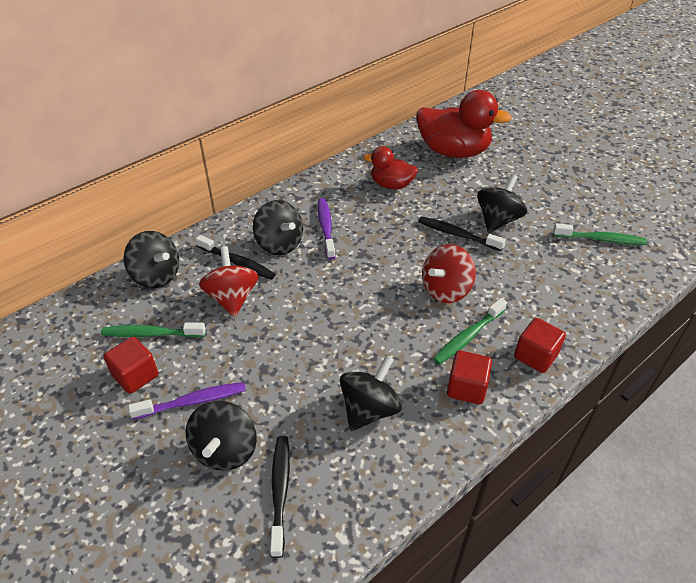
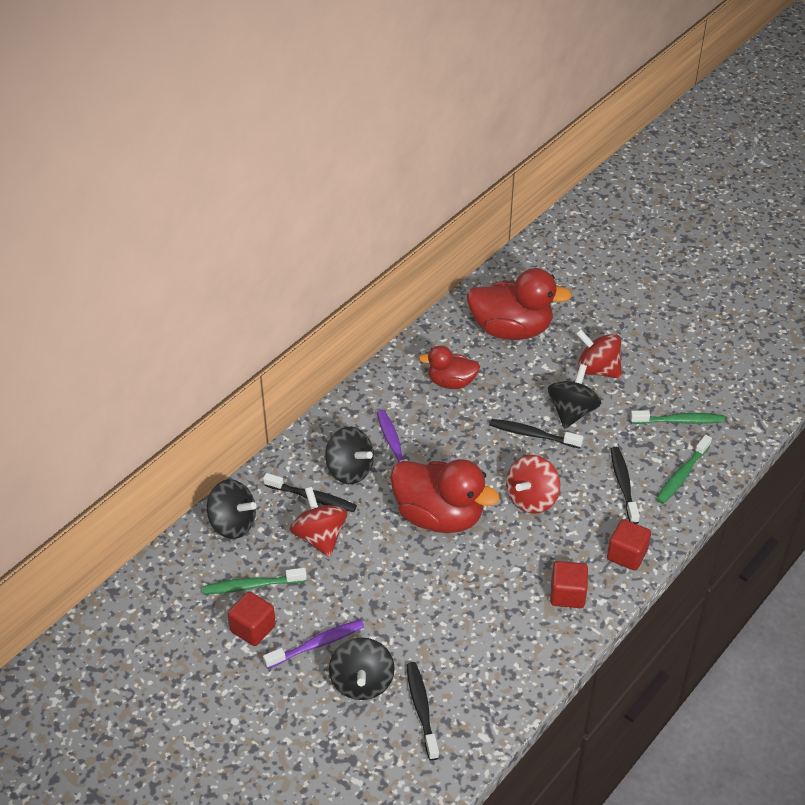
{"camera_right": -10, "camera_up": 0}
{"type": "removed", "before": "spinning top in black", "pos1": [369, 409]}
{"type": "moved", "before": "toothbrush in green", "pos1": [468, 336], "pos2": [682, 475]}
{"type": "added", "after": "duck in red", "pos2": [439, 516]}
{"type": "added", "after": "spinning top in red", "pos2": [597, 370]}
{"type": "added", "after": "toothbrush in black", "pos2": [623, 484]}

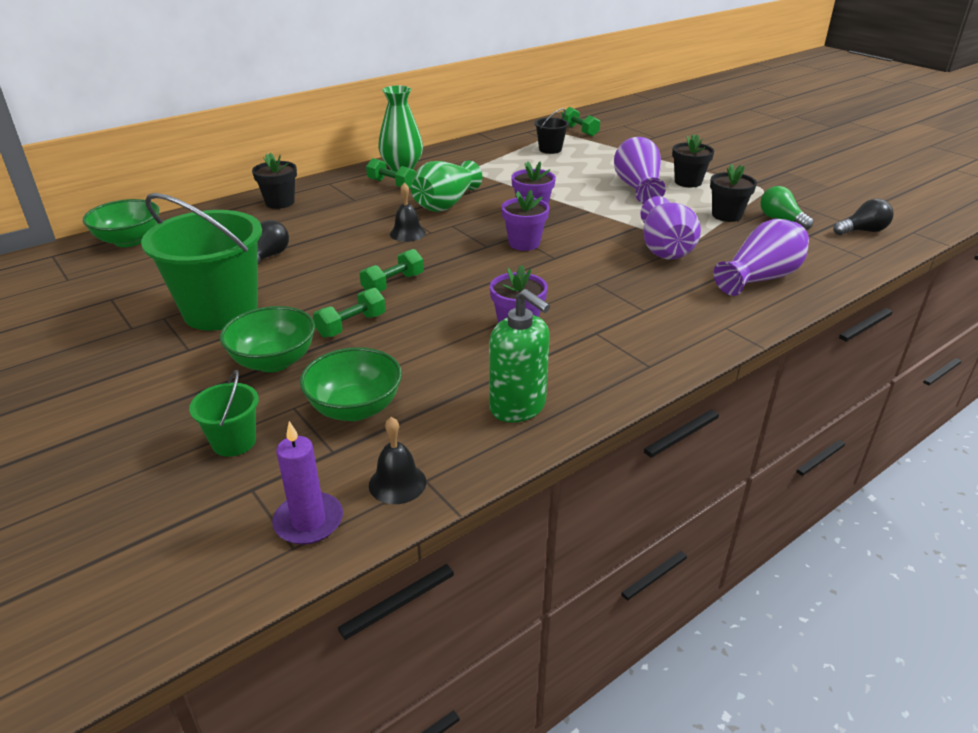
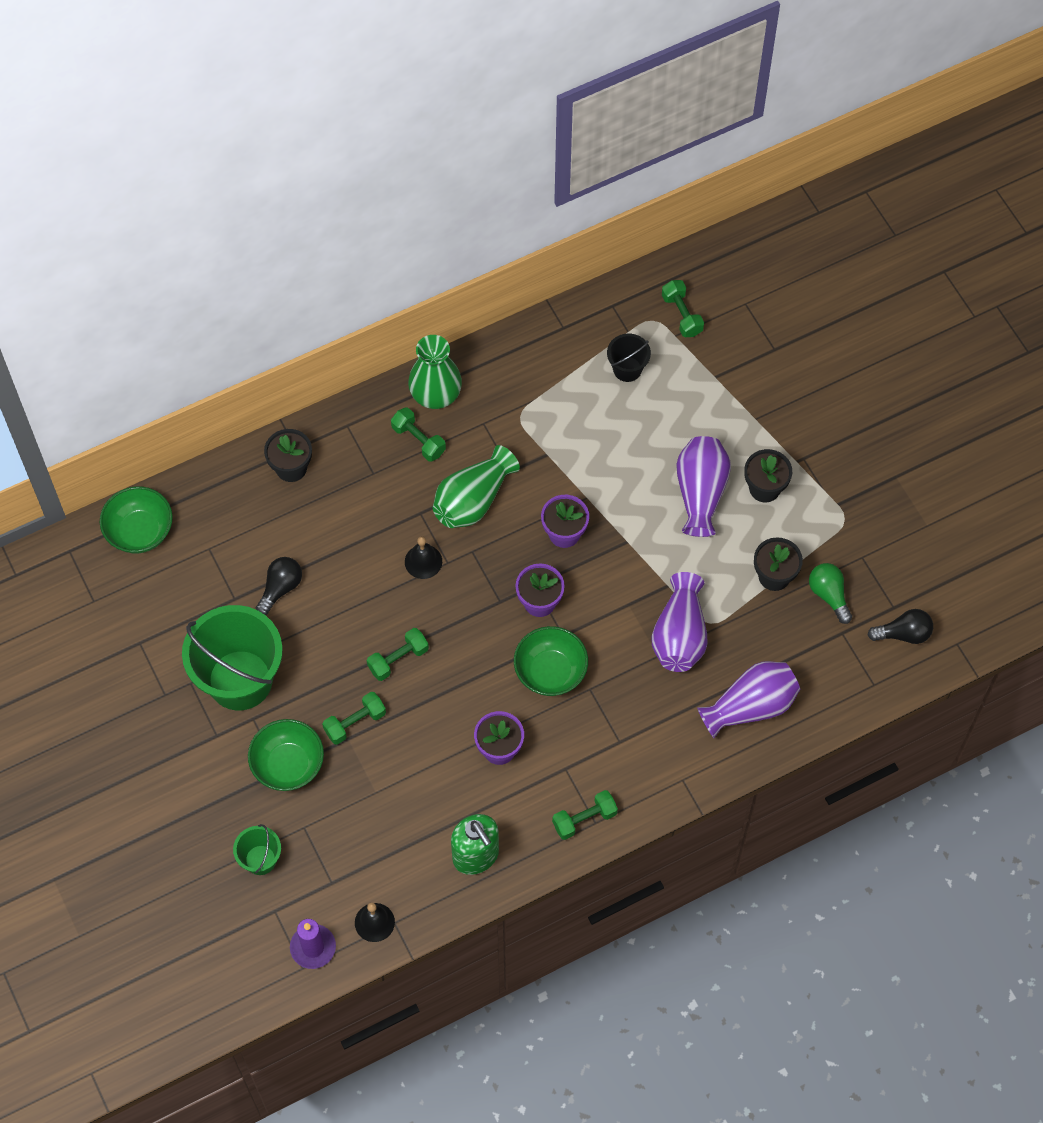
{"camera_right": 10, "camera_up": 30}
{"type": "moved", "before": "bowl in green", "pos1": [355, 408], "pos2": [550, 672]}
{"type": "added", "after": "dumbbell in green", "pos2": [584, 819]}

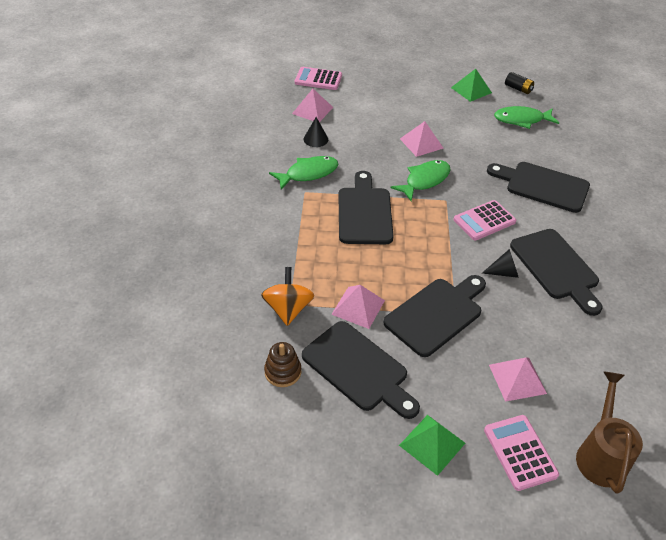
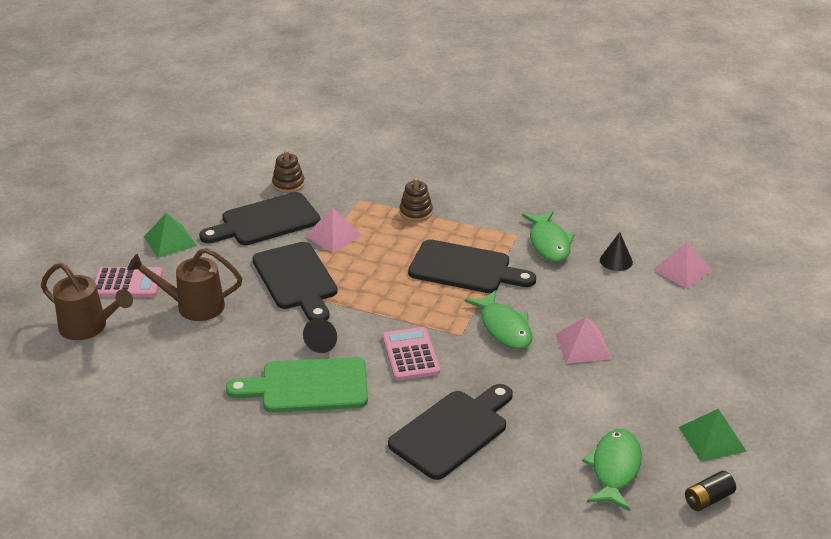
{"camera_right": 110, "camera_up": -10}
{"type": "removed", "before": "spinning top in orange", "pos1": [288, 309]}
{"type": "removed", "before": "calculator in pink", "pos1": [318, 79]}
{"type": "replaced", "before": "pyramid in pink", "after": "watering can in brown", "pos1": [517, 379], "pos2": [193, 306]}
{"type": "recoloured", "before": "cutting board in black", "after": "cutting board in green", "pos1": [556, 267], "pos2": [308, 386]}
{"type": "added", "after": "stacking toy in brown", "pos2": [416, 212]}

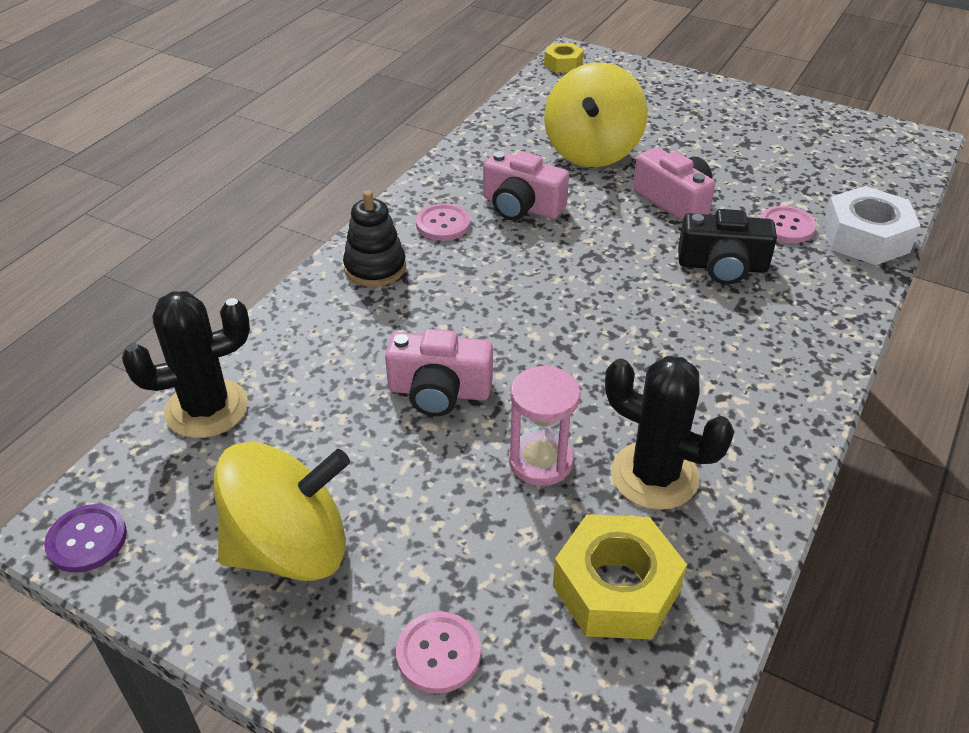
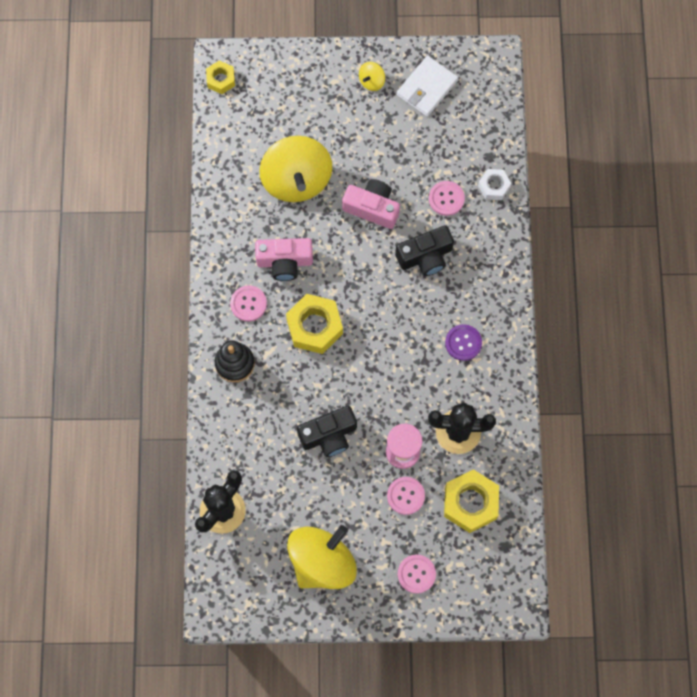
{"camera_right": -30, "camera_up": 30}
{"type": "moved", "before": "button in purple", "pos1": [87, 540], "pos2": [463, 343]}
{"type": "recoloured", "before": "camera in pink", "after": "camera in black", "pos1": [439, 391], "pos2": [329, 435]}
{"type": "resized", "before": "nut in white", "pos1": [865, 238], "pos2": [494, 186], "scale": 0.57}
{"type": "added", "after": "nut in yellow", "pos2": [314, 327]}
{"type": "added", "after": "spinning top in yellow", "pos2": [371, 81]}
{"type": "added", "after": "button in pink", "pos2": [405, 496]}
{"type": "added", "after": "wallet in white", "pos2": [427, 88]}

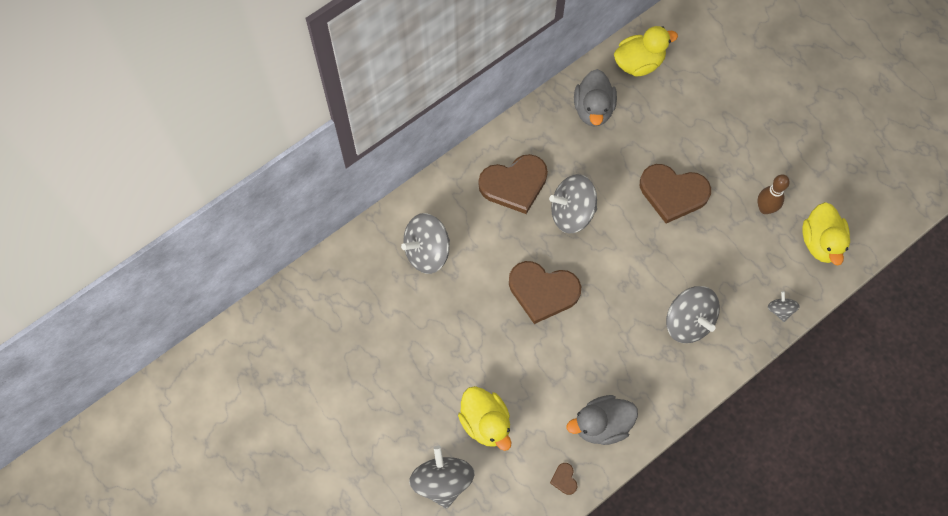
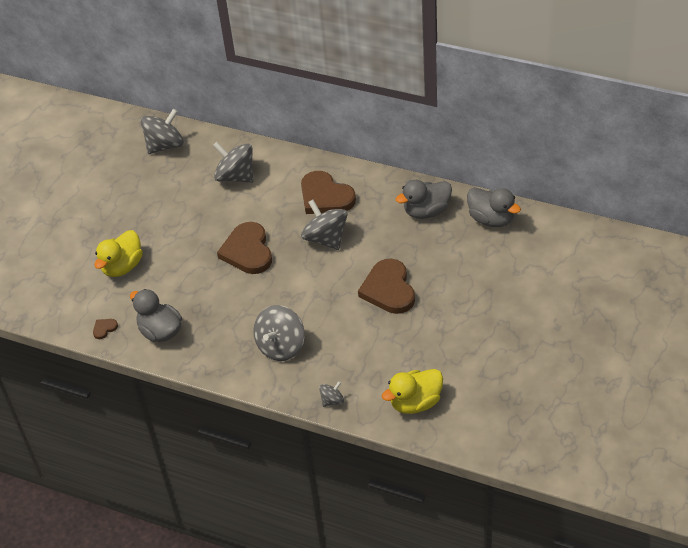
{"camera_right": 65, "camera_up": -20}
{"type": "moved", "before": "spinning top in grey", "pos1": [442, 481], "pos2": [165, 145]}
{"type": "recoloured", "before": "duck in yellow", "after": "duck in grey", "pos1": [639, 63], "pos2": [491, 219]}
{"type": "removed", "before": "bowling pin in brown", "pos1": [765, 208]}

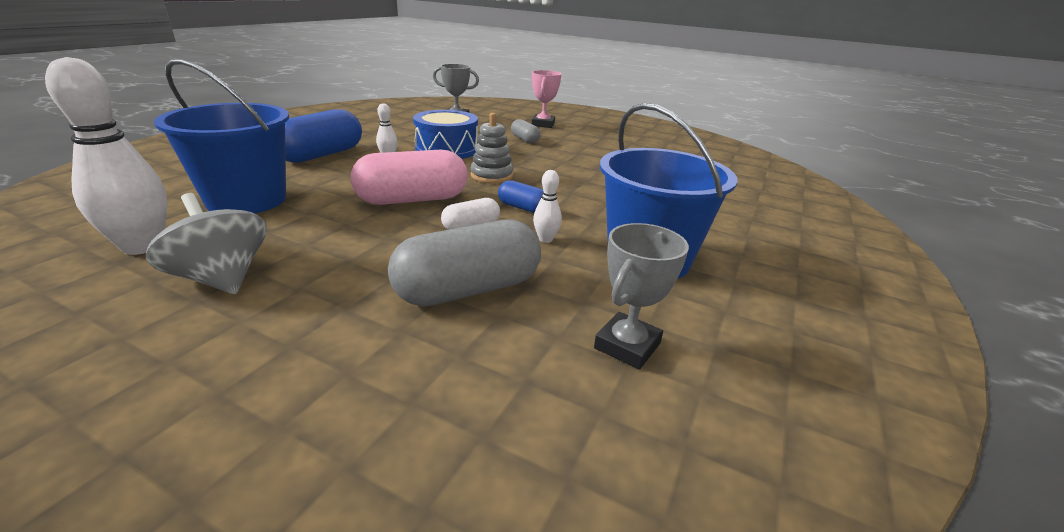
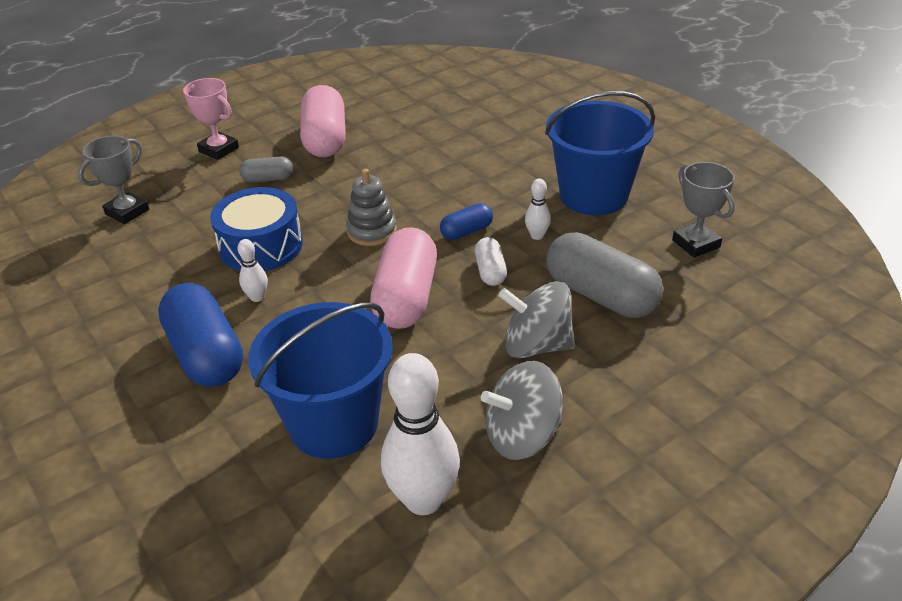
{"camera_right": -60, "camera_up": 10}
{"type": "turned", "before": "capsule in grey", "pos1": [468, 289], "pos2": [600, 295], "turn": -45}
{"type": "added", "after": "capsule in pink", "pos2": [325, 139]}
{"type": "added", "after": "spinning top in grey", "pos2": [536, 345]}

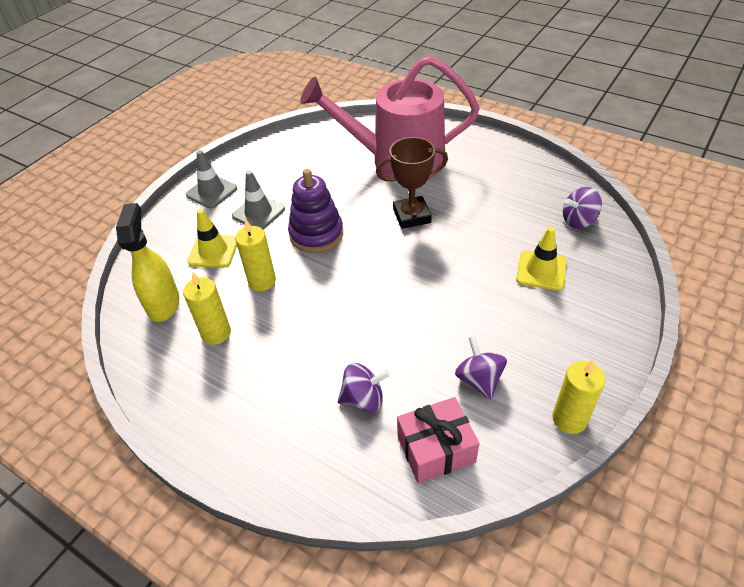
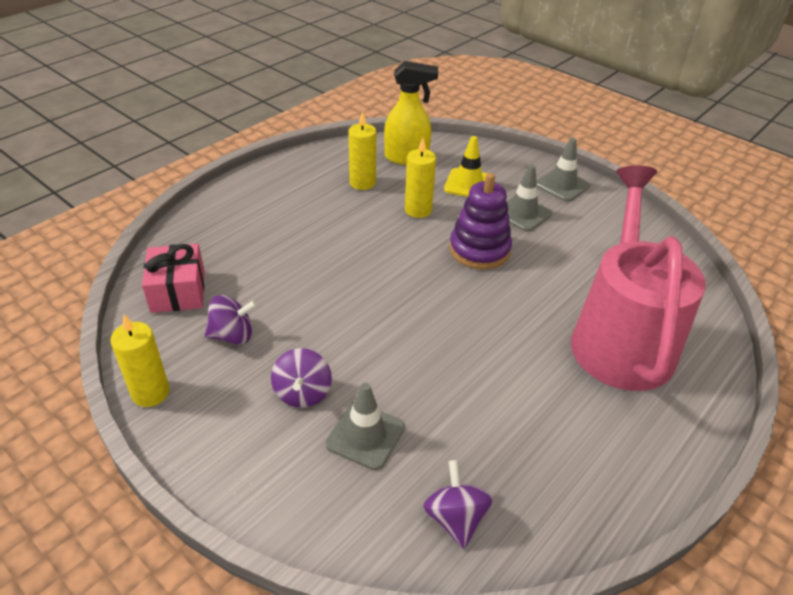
{"camera_right": 95, "camera_up": -5}
{"type": "moved", "before": "spinning top in purple", "pos1": [363, 399], "pos2": [303, 393]}
{"type": "removed", "before": "trophy in brown", "pos1": [412, 216]}
{"type": "recoloured", "before": "traffic cone in yellow", "after": "traffic cone in grey", "pos1": [541, 271], "pos2": [365, 436]}

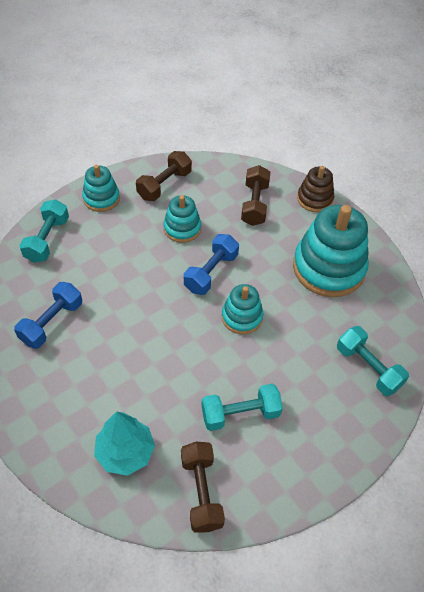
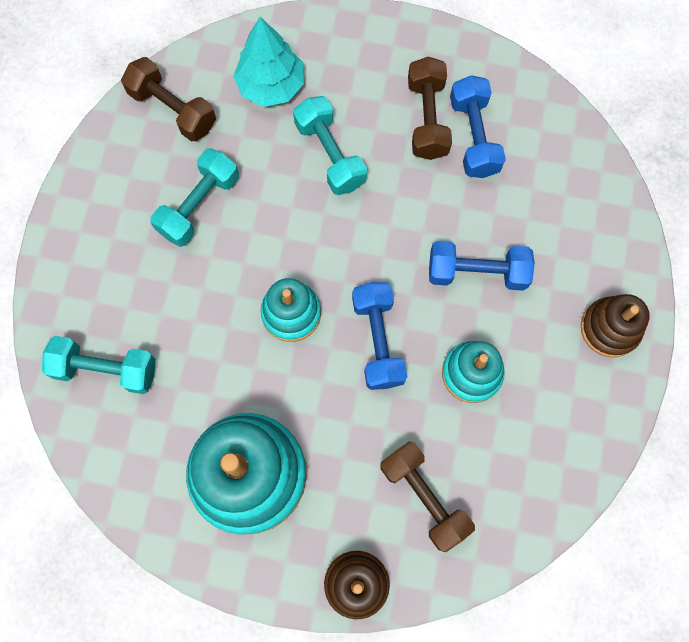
{"camera_right": 140, "camera_up": 20}
{"type": "moved", "before": "dumbbell in turquoise", "pos1": [47, 239], "pos2": [330, 154]}
{"type": "recoloured", "before": "stacking toy in turquoise", "after": "stacking toy in brown", "pos1": [101, 198], "pos2": [610, 328]}
{"type": "moved", "before": "dumbbell in brown", "pos1": [164, 185], "pos2": [427, 118]}
{"type": "added", "after": "dumbbell in blue", "pos2": [477, 272]}

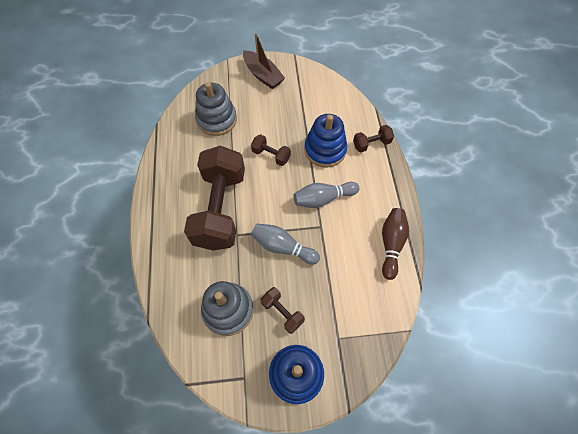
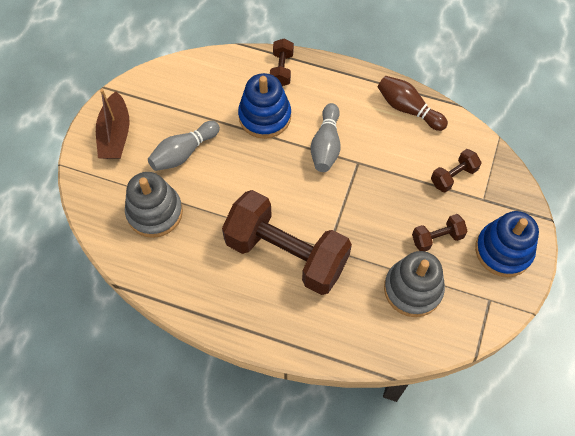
{"camera_right": -65, "camera_up": 0}
{"type": "turned", "before": "boat in brown", "pos1": [263, 75], "pos2": [115, 134], "turn": 105}
{"type": "moved", "before": "dumbbell in brown", "pos1": [271, 155], "pos2": [453, 176]}
{"type": "moved", "before": "bowling pin in grey", "pos1": [283, 247], "pos2": [183, 152]}

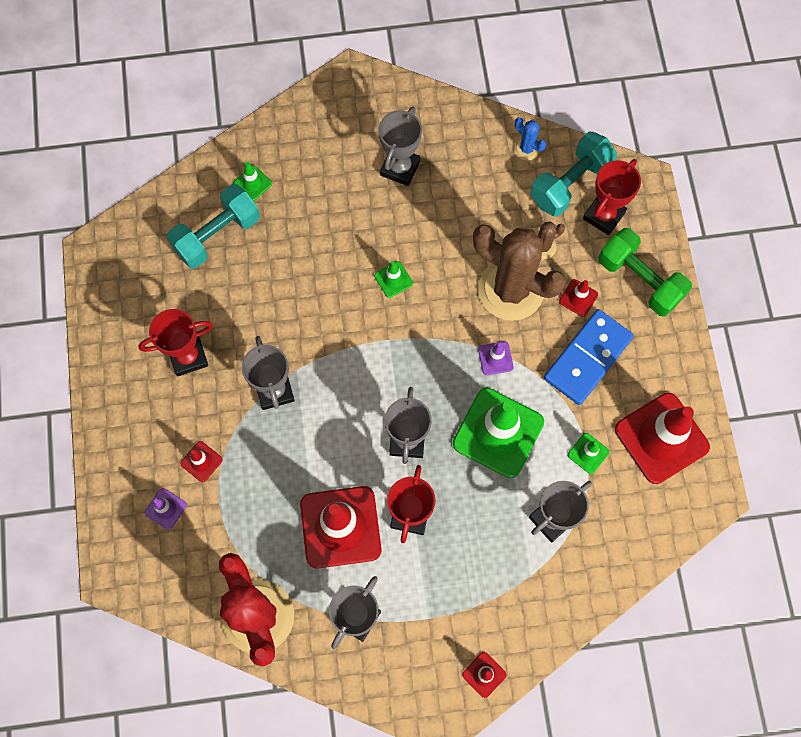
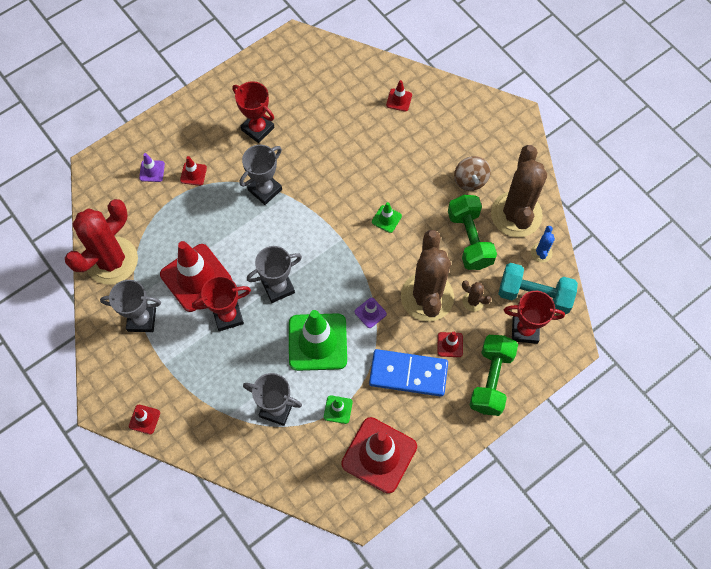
{"camera_right": 60, "camera_up": -5}
{"type": "removed", "before": "dumbbell in turquoise", "pos1": [217, 235]}
{"type": "recoloured", "before": "traffic cone in green", "after": "traffic cone in red", "pos1": [252, 183], "pos2": [399, 100]}
{"type": "replaced", "before": "trophy in grey", "after": "spinning top in brown", "pos1": [400, 168], "pos2": [470, 180]}
{"type": "added", "after": "dumbbell in green", "pos2": [469, 239]}
{"type": "added", "after": "cactus in brown", "pos2": [516, 214]}

